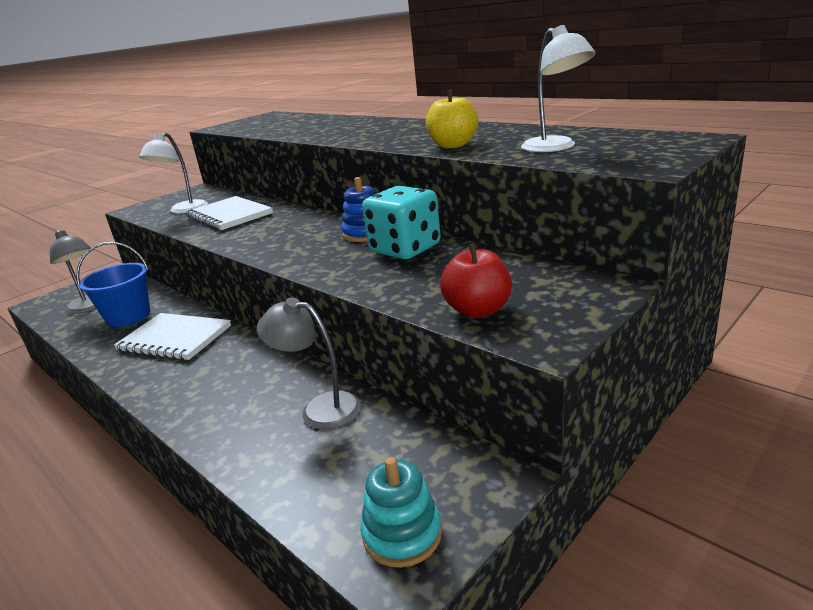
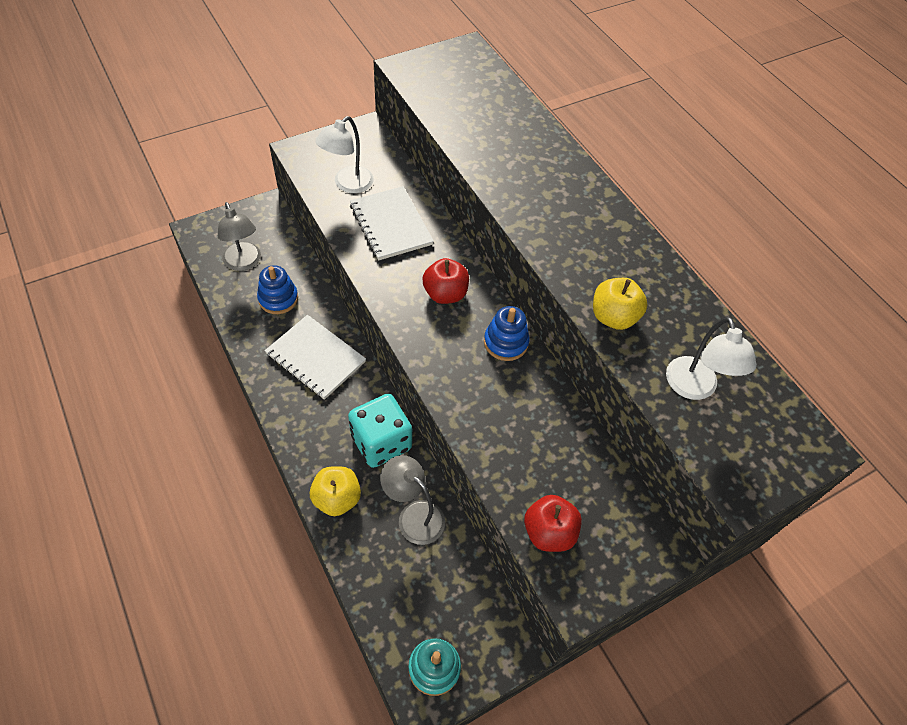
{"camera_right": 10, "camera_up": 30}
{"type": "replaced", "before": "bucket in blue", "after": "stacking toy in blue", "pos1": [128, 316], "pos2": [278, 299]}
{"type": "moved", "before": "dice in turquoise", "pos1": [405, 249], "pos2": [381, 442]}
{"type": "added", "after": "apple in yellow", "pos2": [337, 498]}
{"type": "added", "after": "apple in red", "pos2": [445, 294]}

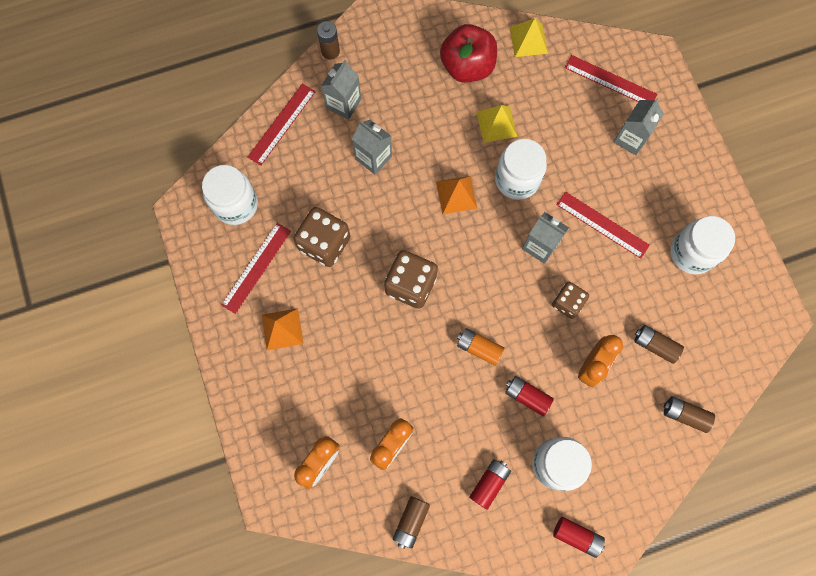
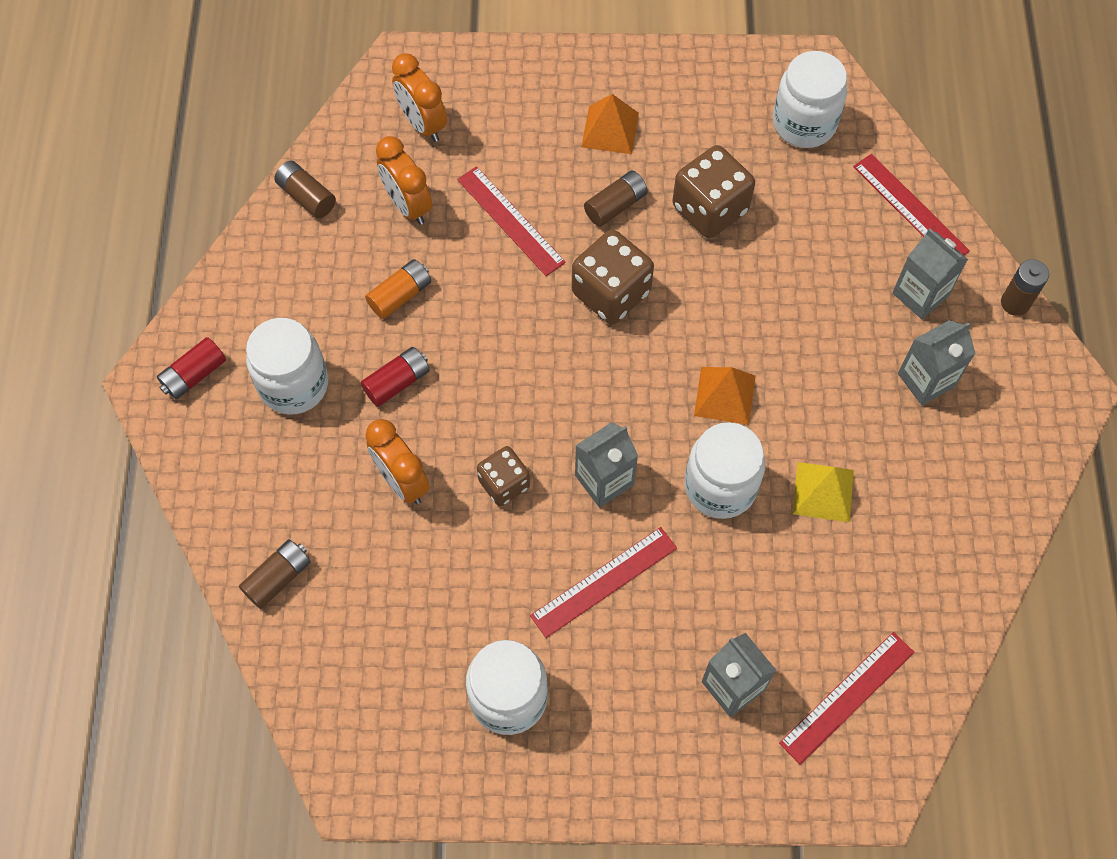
{"camera_right": 110, "camera_up": -10}
{"type": "moved", "before": "ruler in red", "pos1": [256, 267], "pos2": [511, 220]}
{"type": "moved", "before": "carton in grey", "pos1": [373, 157], "pos2": [926, 380]}
{"type": "removed", "before": "apple in red", "pos1": [467, 67]}
{"type": "moved", "before": "battery in orange", "pos1": [479, 348], "pos2": [400, 295]}
{"type": "removed", "before": "battery in red", "pos1": [489, 483]}
{"type": "removed", "before": "pyramid in yellow", "pos1": [528, 40]}
{"type": "moved", "before": "battery in brown", "pos1": [655, 345], "pos2": [615, 206]}

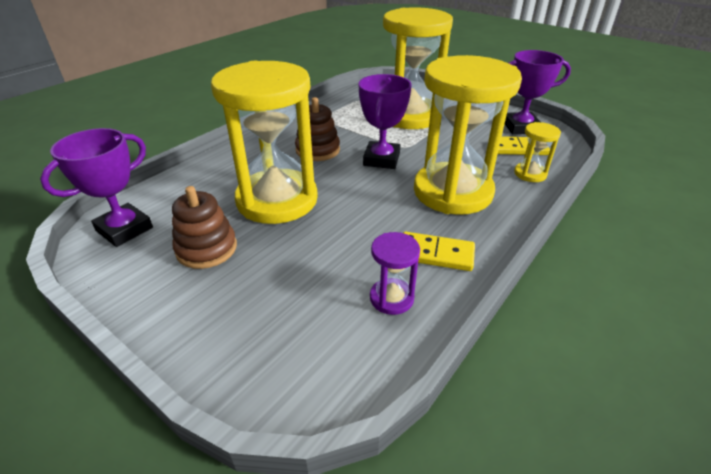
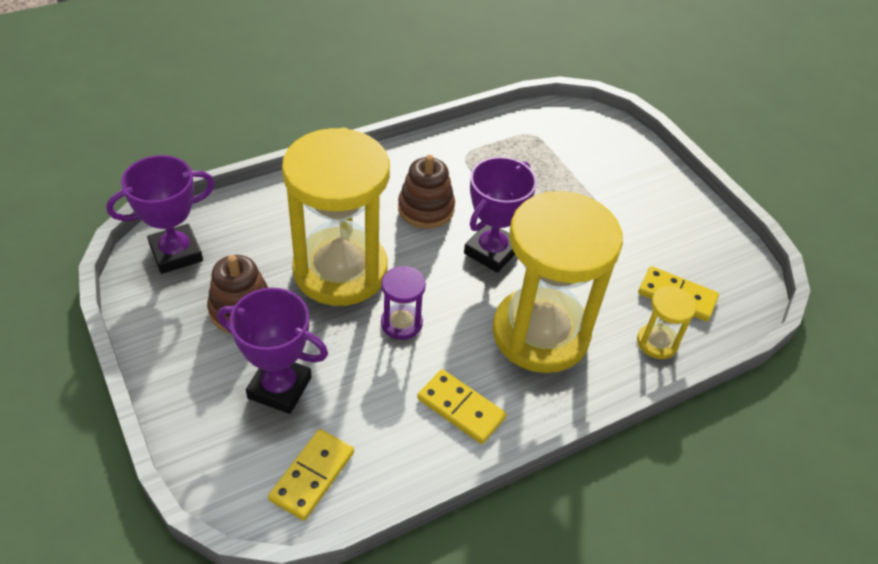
{"camera_right": 20, "camera_up": 10}
{"type": "moved", "before": "hourglass in purple", "pos1": [391, 298], "pos2": [401, 323]}
{"type": "removed", "before": "hourglass in yellow", "pos1": [409, 116]}
{"type": "moved", "before": "trophy in purple", "pos1": [520, 127], "pos2": [279, 387]}
{"type": "added", "after": "domino in yellow", "pos2": [312, 476]}

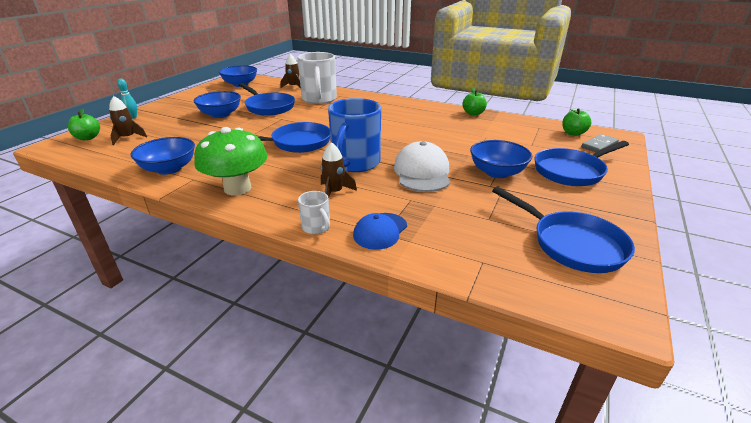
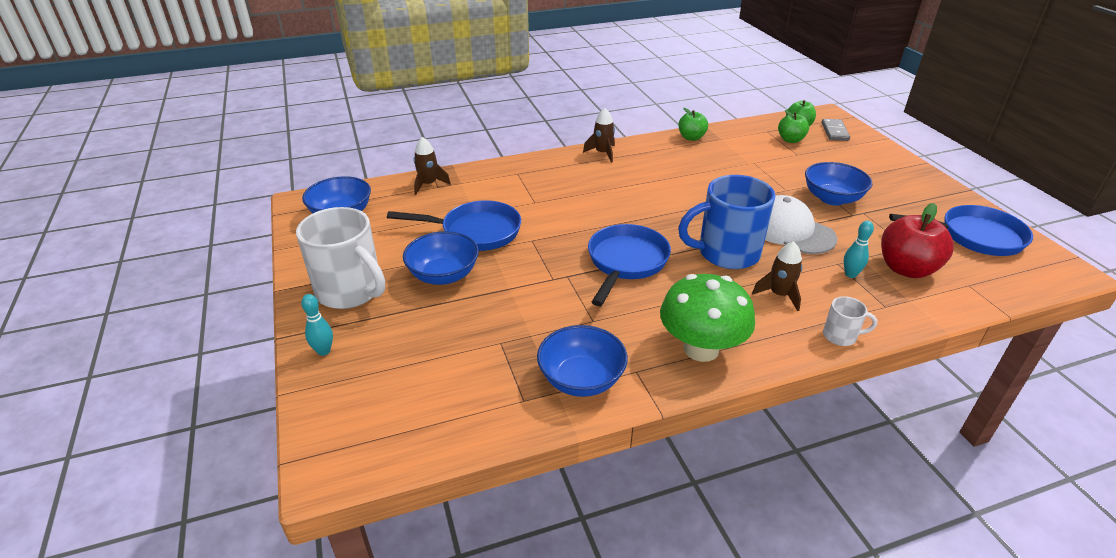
{"camera_right": -45, "camera_up": 5}
{"type": "moved", "before": "apple in green", "pos1": [88, 138], "pos2": [790, 140]}
{"type": "moved", "before": "rocket in brown", "pos1": [128, 138], "pos2": [602, 153]}
{"type": "moved", "before": "mug in white", "pos1": [319, 99], "pos2": [351, 291]}
{"type": "turned", "before": "mug in blue", "pos1": [355, 163], "pos2": [726, 253], "turn": 105}
{"type": "removed", "before": "cap in blue", "pos1": [380, 231]}
{"type": "removed", "before": "pan in blue", "pos1": [571, 171]}
{"type": "added", "after": "bowling pin in turquoise", "pos2": [850, 274]}
{"type": "added", "after": "apple in red", "pos2": [906, 269]}

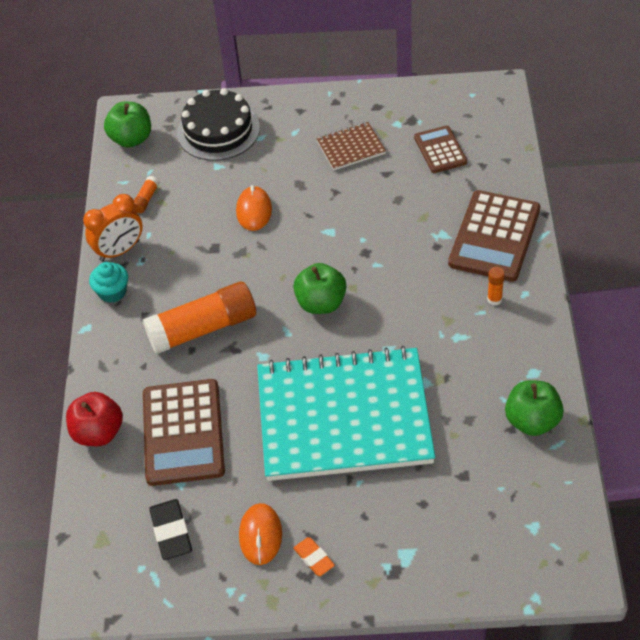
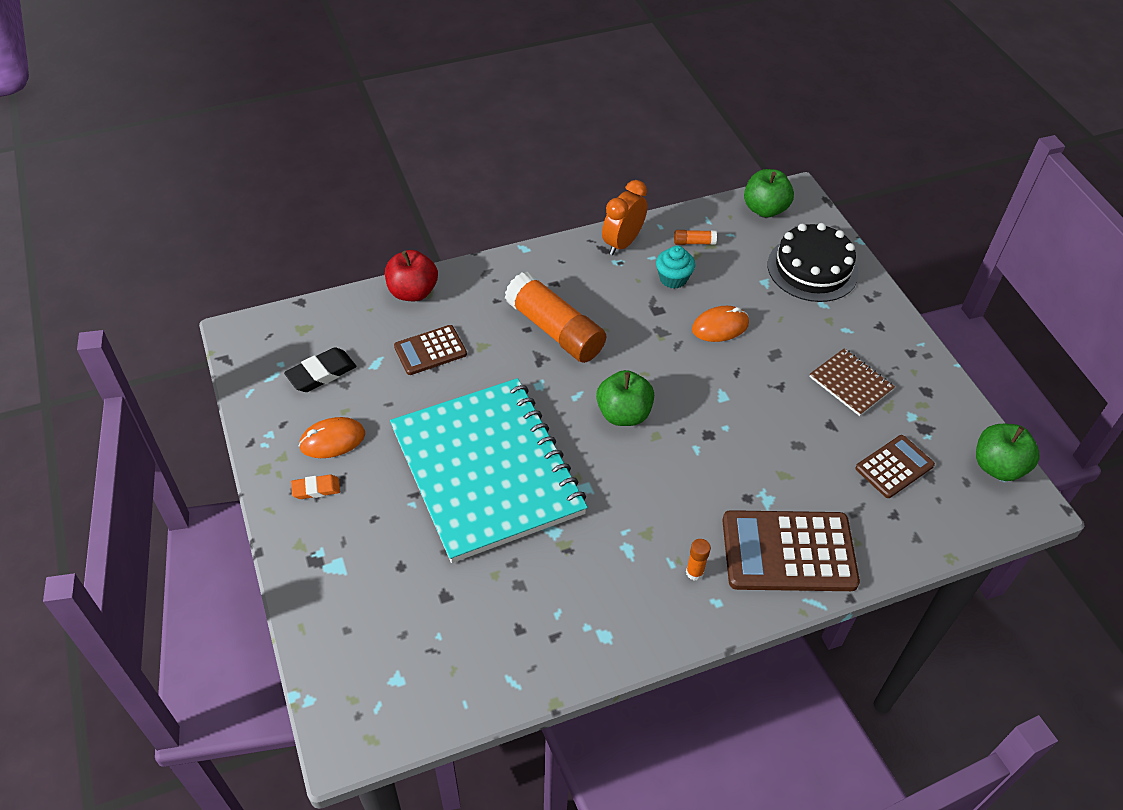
{"camera_right": 65, "camera_up": 0}
{"type": "turned", "before": "clock in orange", "pos1": [119, 251], "pos2": [622, 243], "turn": 90}
{"type": "moved", "before": "cupcake in turquoise", "pos1": [112, 292], "pos2": [673, 279]}
{"type": "resized", "before": "calculator in brown", "pos1": [183, 433], "pos2": [430, 350], "scale": 0.57}
{"type": "turned", "before": "eraser in orange", "pos1": [314, 558], "pos2": [316, 489], "turn": 45}
{"type": "moved", "before": "apple in green", "pos1": [532, 421], "pos2": [997, 466]}

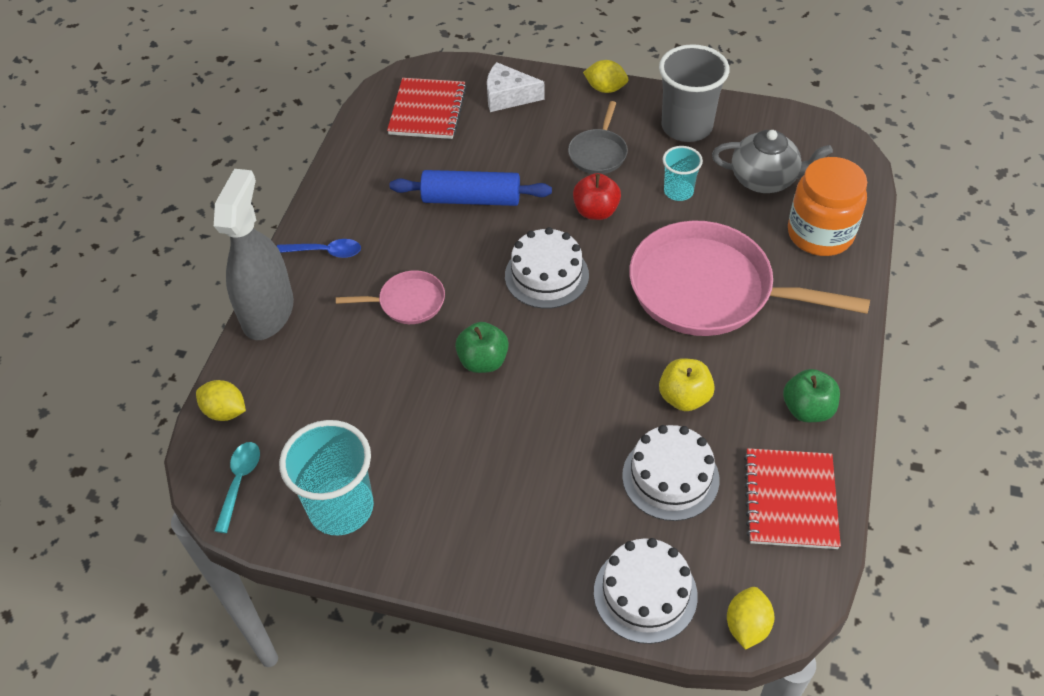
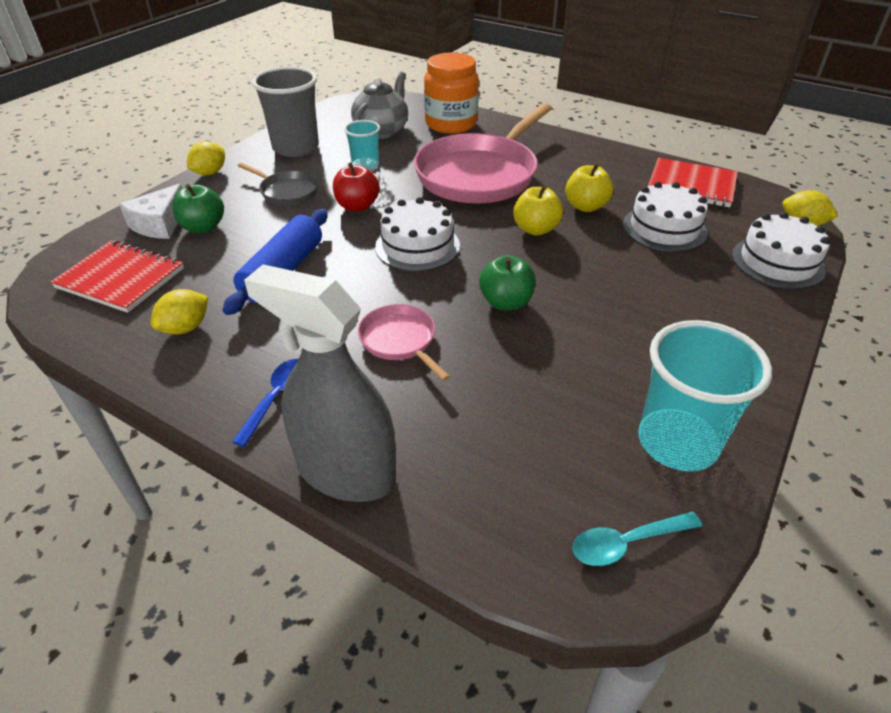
{"camera_right": -75, "camera_up": -10}
{"type": "moved", "before": "lemon in yellow", "pos1": [225, 411], "pos2": [185, 328]}
{"type": "turned", "before": "spoon in turquoise", "pos1": [239, 482], "pos2": [626, 543], "turn": -45}
{"type": "turned", "before": "pan in pink", "pos1": [408, 302], "pos2": [400, 341], "turn": -45}
{"type": "moved", "before": "apple in green", "pos1": [807, 409], "pos2": [203, 227]}
{"type": "added", "after": "apple in yellow", "pos2": [535, 229]}

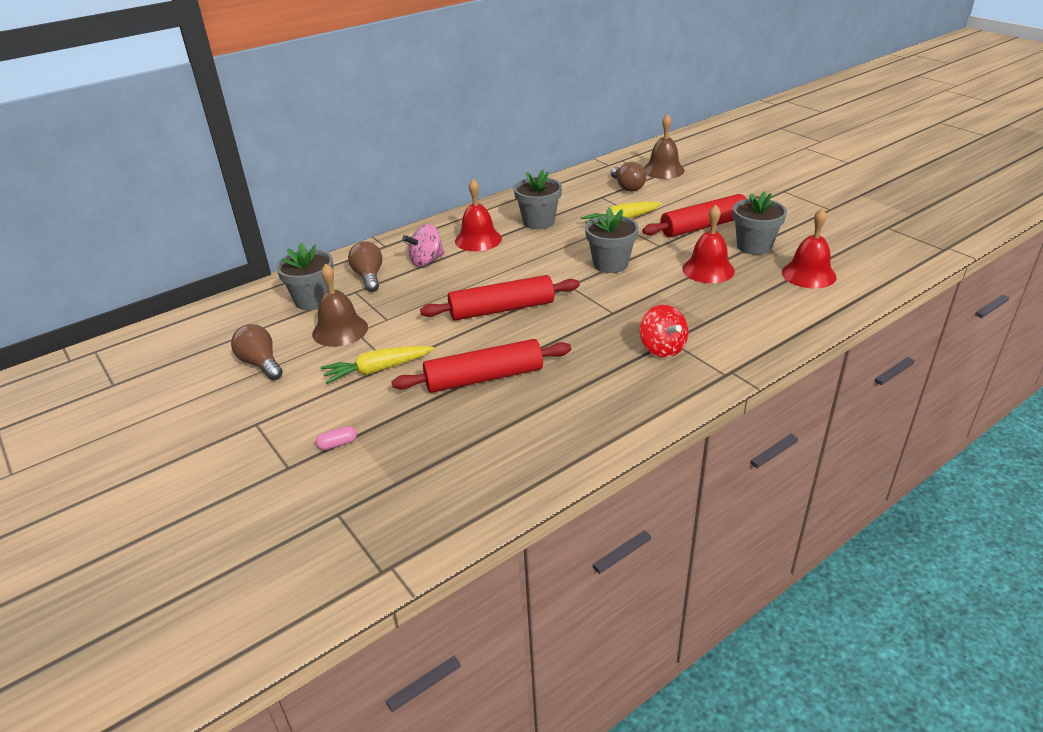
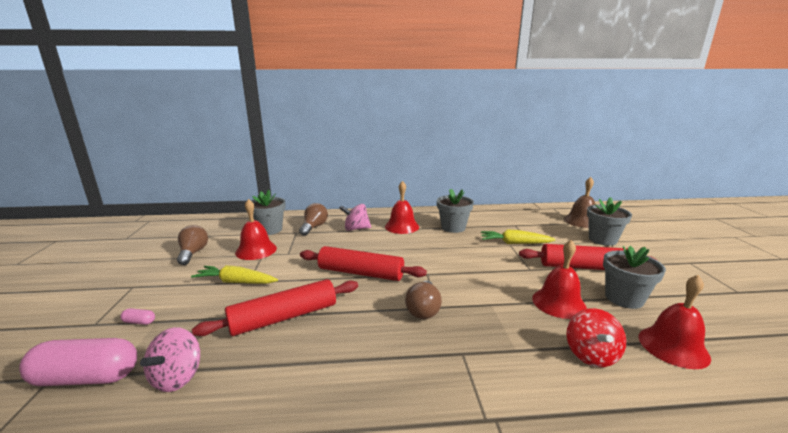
{"camera_right": 30, "camera_up": -15}
{"type": "recoloured", "before": "bell in brown", "after": "bell in red", "pos1": [340, 330], "pos2": [256, 250]}
{"type": "turned", "before": "rolling pin in red", "pos1": [484, 378], "pos2": [284, 317], "turn": -45}
{"type": "moved", "before": "flower pot in grey", "pos1": [610, 264], "pos2": [602, 239]}
{"type": "moved", "before": "light bulb in brown", "pos1": [627, 187], "pos2": [423, 309]}
{"type": "moved", "before": "spinning top in red", "pos1": [662, 348], "pos2": [591, 355]}
{"type": "added", "after": "capsule in pink", "pos2": [87, 378]}
{"type": "added", "after": "spinning top in pink", "pos2": [177, 377]}

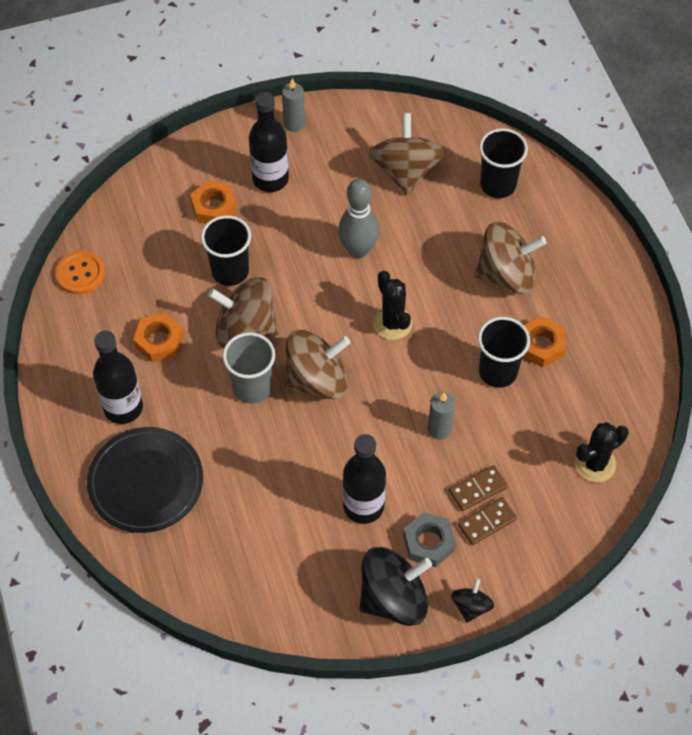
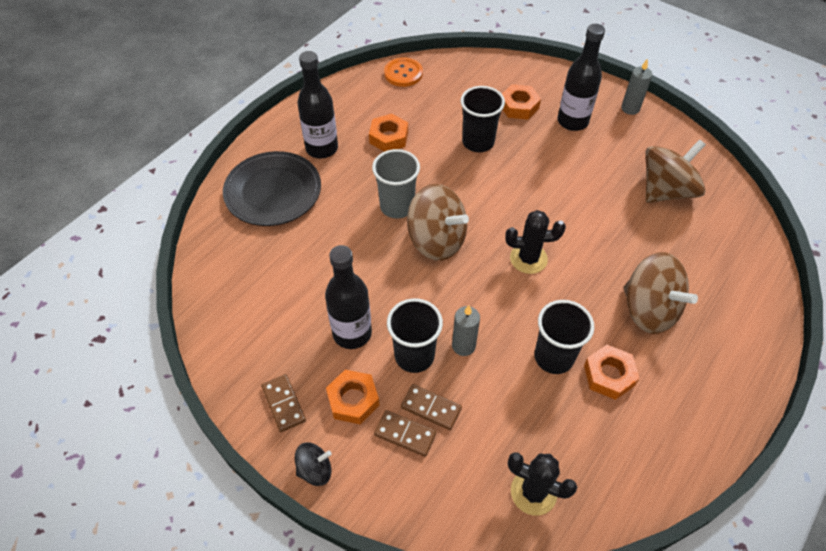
{"camera_right": 55, "camera_up": -5}
{"type": "removed", "before": "spinning top in brown", "pos1": [245, 329]}
{"type": "removed", "before": "bowling pin in grey", "pos1": [358, 250]}
{"type": "replaced", "before": "spinning top in black", "after": "domino in brown", "pos1": [393, 598], "pos2": [283, 404]}
{"type": "turned", "before": "cactus in black", "pos1": [392, 323], "pos2": [528, 259], "turn": 60}
{"type": "recoloured", "before": "nut in grey", "after": "nut in orange", "pos1": [429, 542], "pos2": [353, 400]}
{"type": "moved", "before": "cup in black", "pos1": [498, 185], "pos2": [414, 356]}

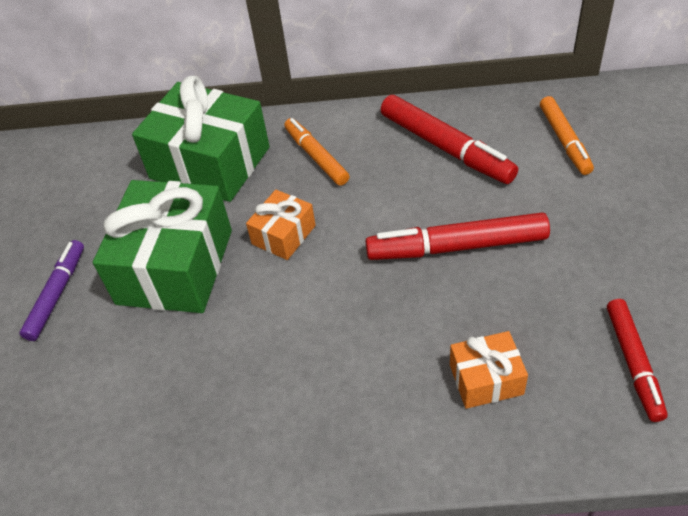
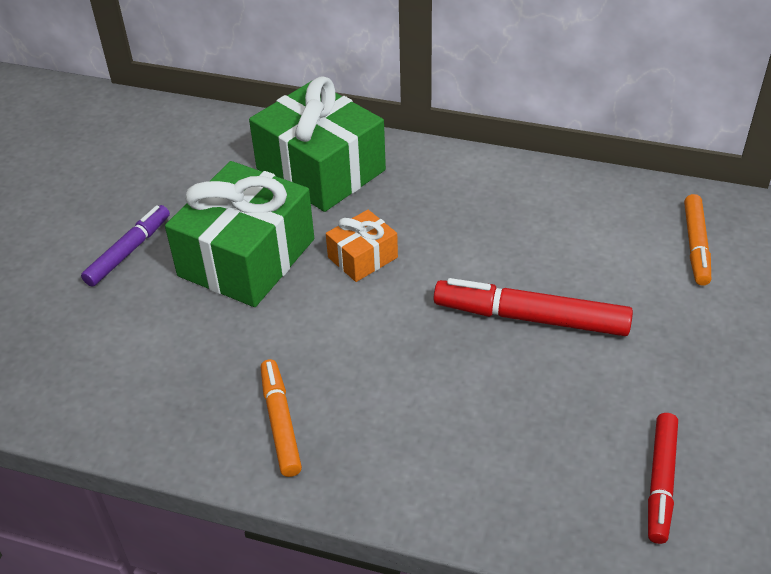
{"camera_right": 15, "camera_up": -5}
{"type": "moved", "before": "marker in orange", "pos1": [316, 156], "pos2": [280, 422]}
{"type": "removed", "before": "marker in red", "pos1": [446, 148]}
{"type": "removed", "before": "gift in orange", "pos1": [486, 379]}

